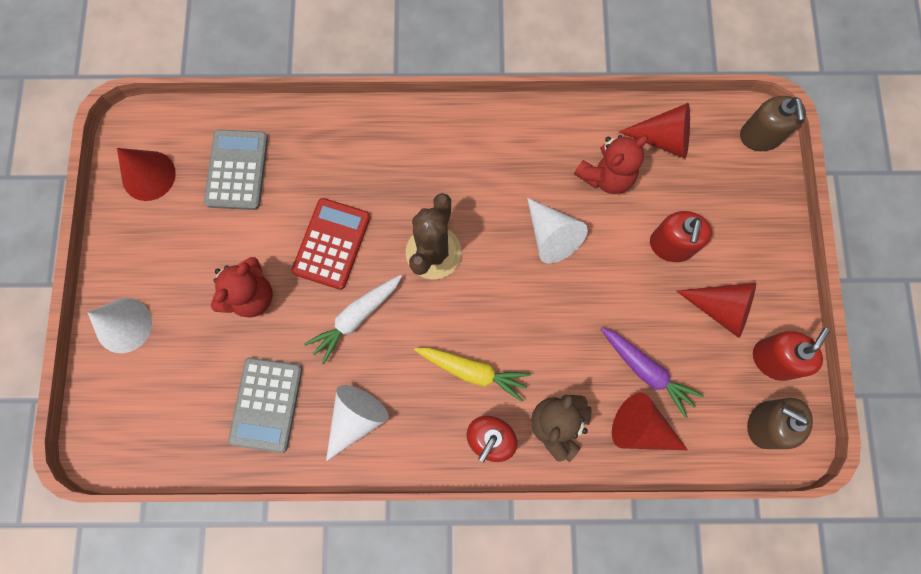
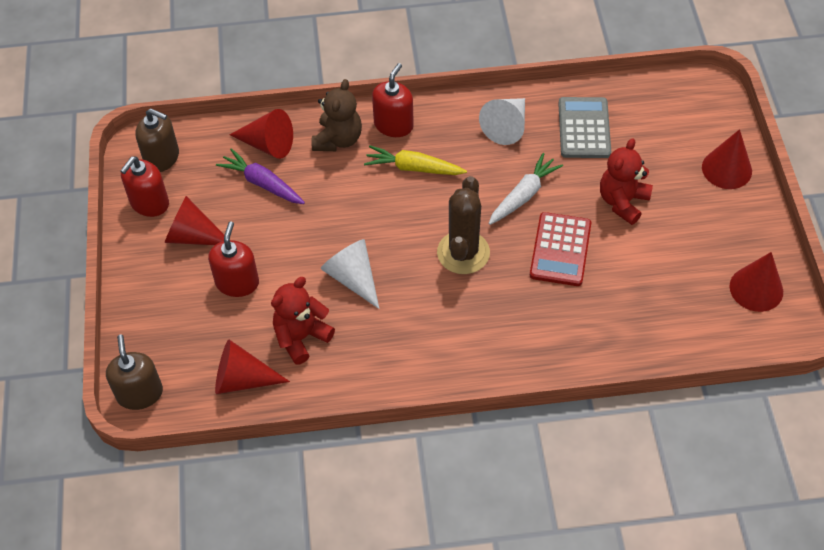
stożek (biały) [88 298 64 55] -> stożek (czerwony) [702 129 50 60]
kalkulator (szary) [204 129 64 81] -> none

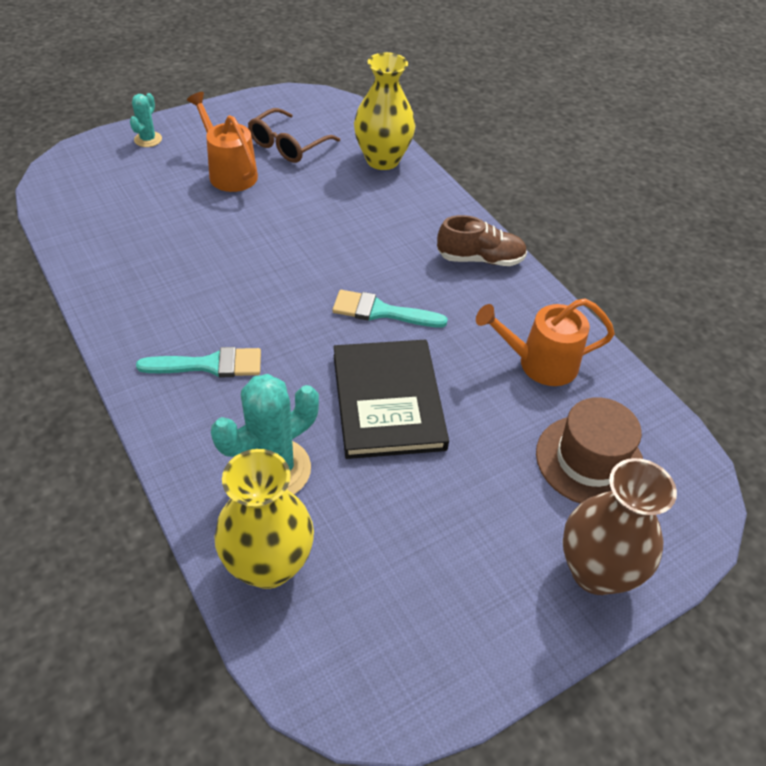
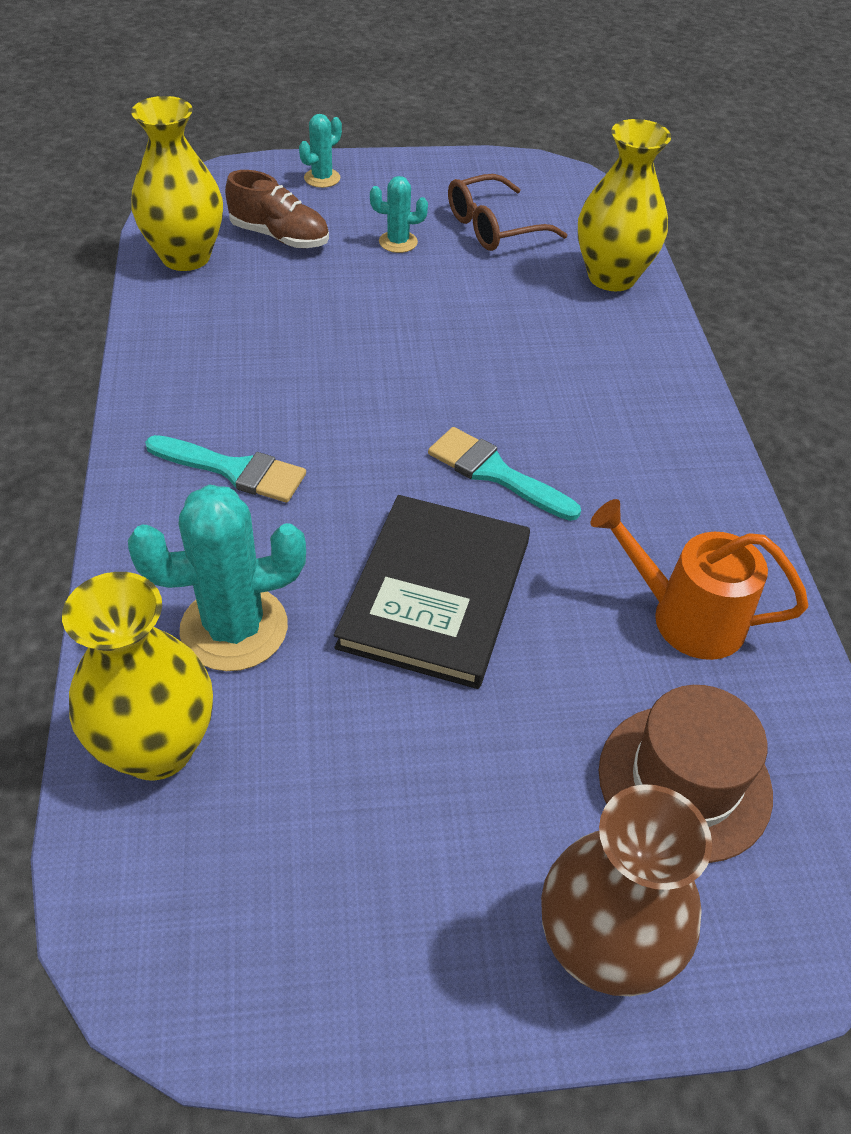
konewka (pomarańczowy) [187 92 71 100] -> kaktus (turkusowy) [370 176 58 77]
but (brązowy) [437 215 90 51] -> but (brązowy) [225 170 104 78], moved
none -> wazon (żółty) [131 96 92 175]

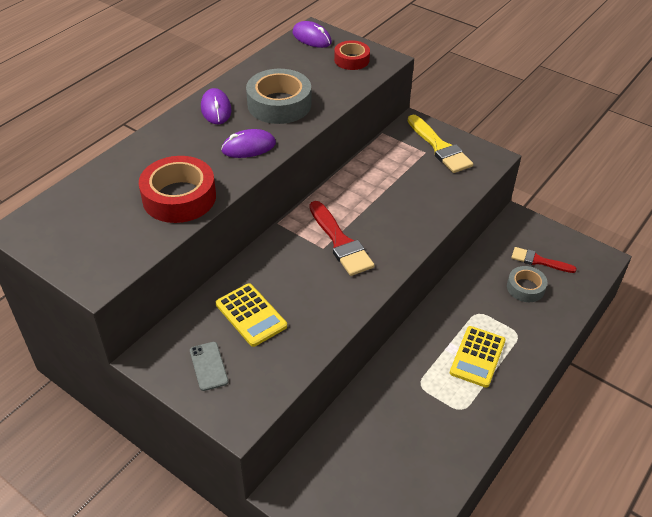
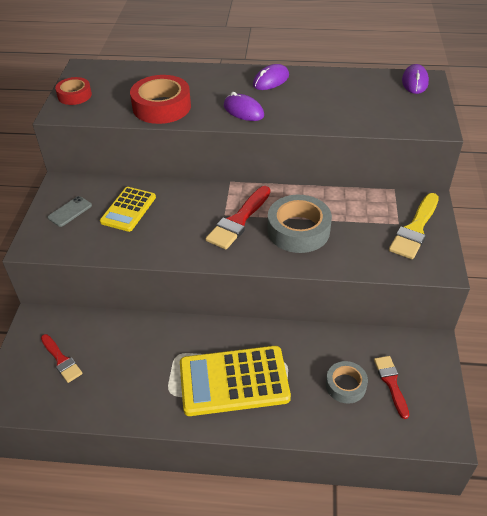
taśma klejąca (szary) [246 69 65 55] -> taśma klejąca (szary) [268 195 64 58], moved
taśma klejąca (czerwony) [334 40 36 30] -> taśma klejąca (czerwony) [55 77 37 28], moved
kalkulator (żółty) [450 326 56 62] -> kalkulator (żółty) [180 346 111 70], x1.65
none -> pędzel (czerwony) [41 334 42 49]

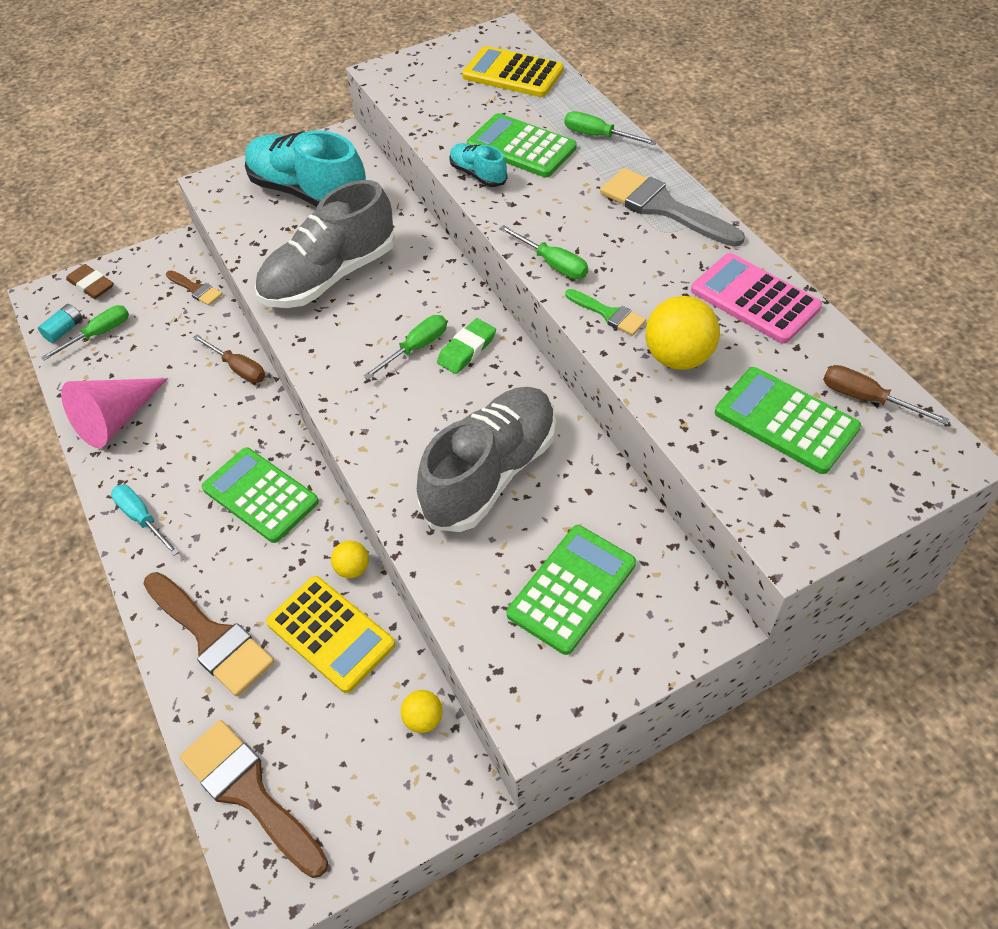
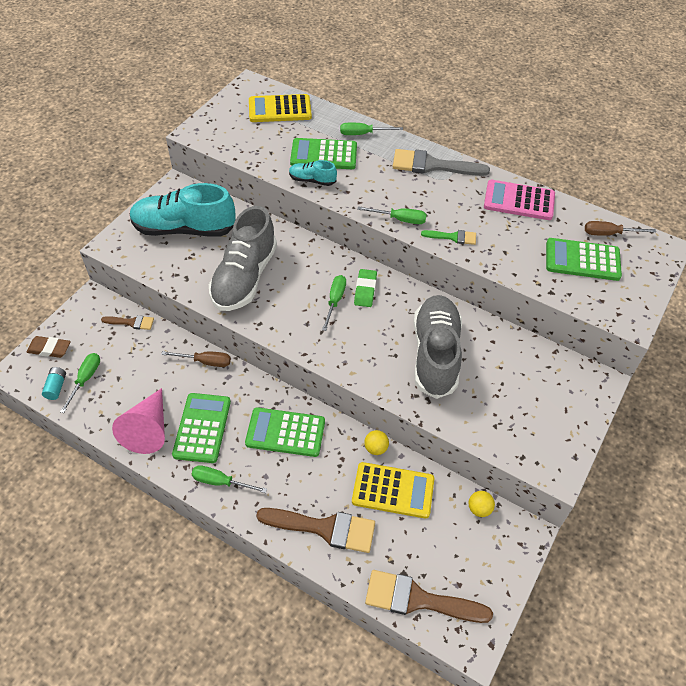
śrubokręt (turkusowy) [111 485 68 71] -> śrubokręt (zielony) [192 465 75 28]
kalkulator (zielony) [507 525 129 130] -> kalkulator (zielony) [172 393 59 70], moved
piłka (żółty) [646 296 74 74] -> none

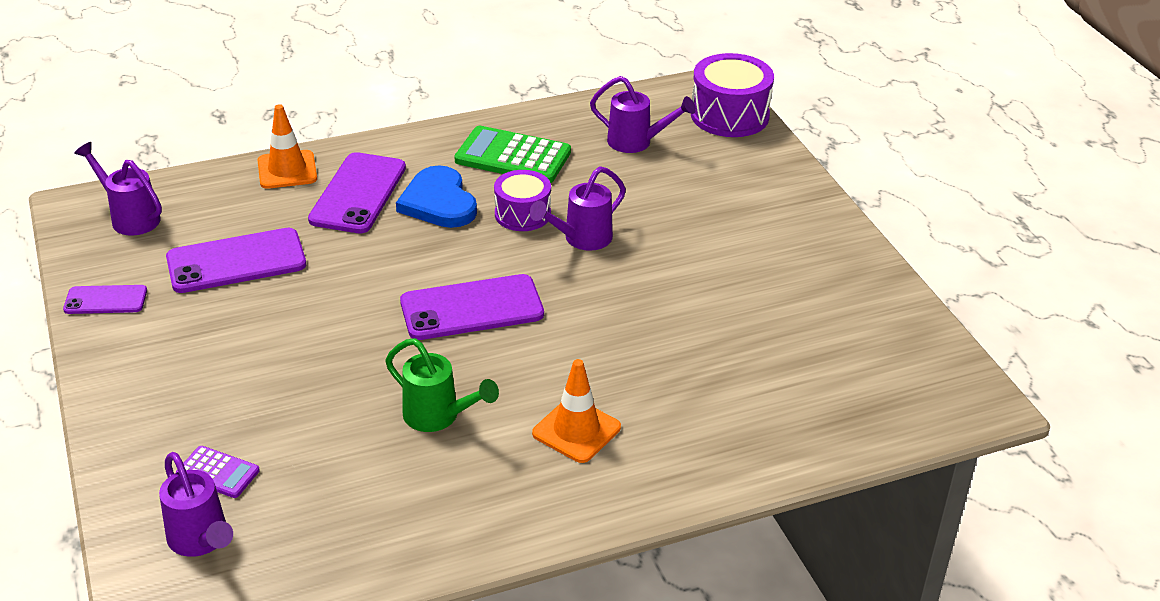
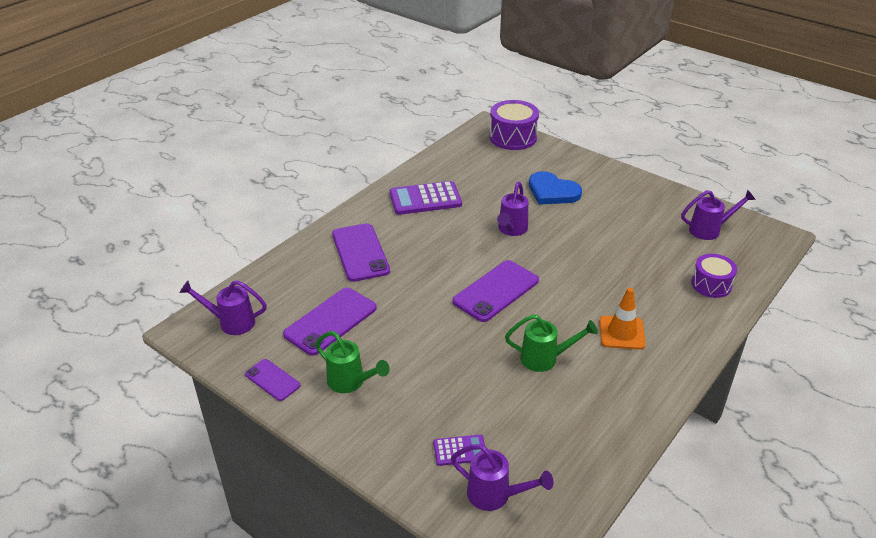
telefon (fioletowy) [63 285 84 29] -> telefon (fioletowy) [245 359 56 42], 75 degrees clockwise
pachołek (pomarańczowy) [258 104 59 85] -> none
serce (niebieski) [396 165 81 63] -> serce (niebieski) [529 171 53 34], moved
kalkulator (zielony) [454 126 117 57] -> kalkulator (fioletowy) [390 181 72 34]
bęben (fioletowy) [494 170 57 61] -> bęben (fioletowy) [691 254 46 44], moved
konewka (fioletowy) [590 76 106 77] -> konewka (fioletowy) [681 190 75 50], moved
none -> konewka (zielony) [315 331 75 62]

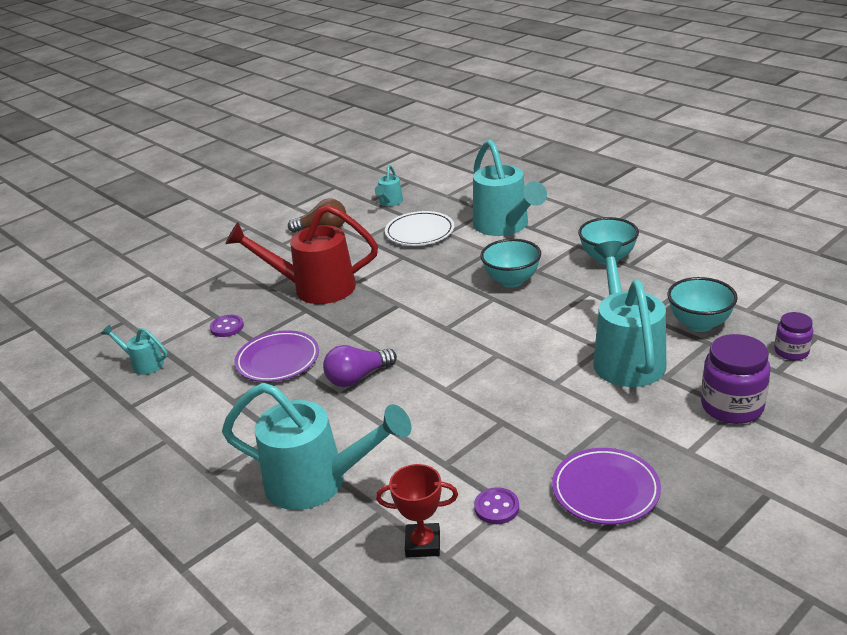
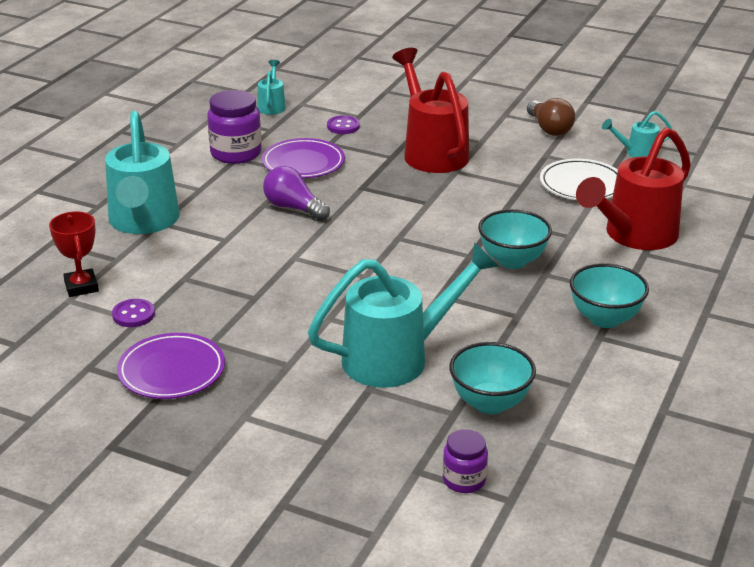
konewka (turkusowy) [473 139 74 97] -> konewka (czerwony) [576 127 115 123]
słoik (fioletowy) [701 334 70 90] -> słoik (fioletowy) [207 90 55 74], moved

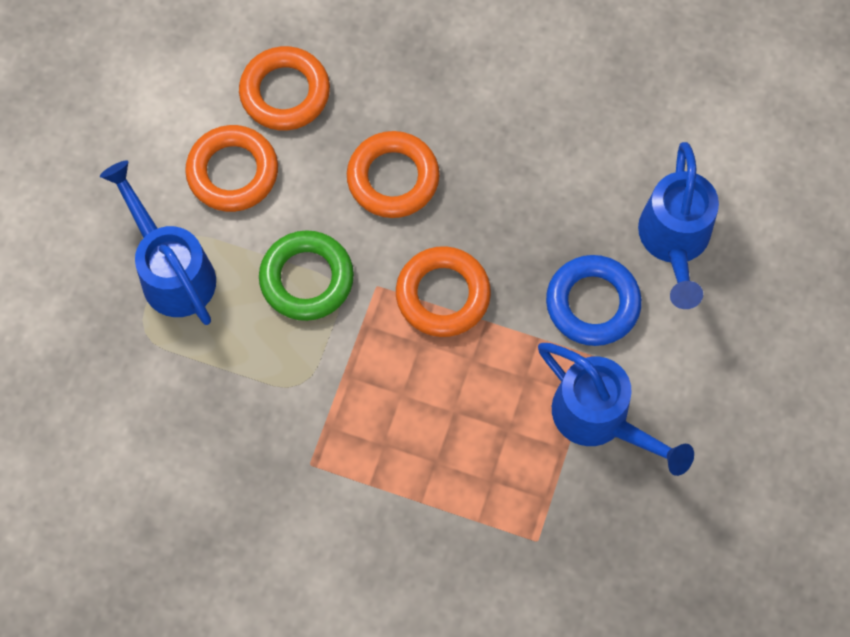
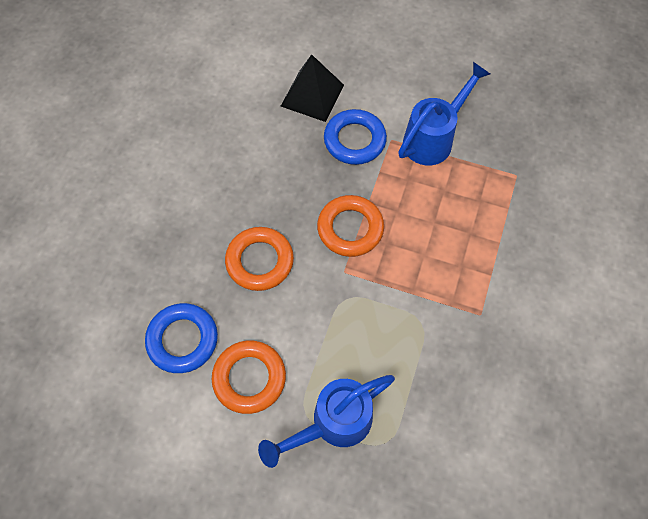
pierścień (pomarańczowy) [239 46 91 85] -> pierścień (niebieski) [145 303 73 70]
pierścień (zielony) [259 230 95 91] -> none
konewka (niebieski) [638 142 81 167] -> piramida (czarny) [281 54 63 68]

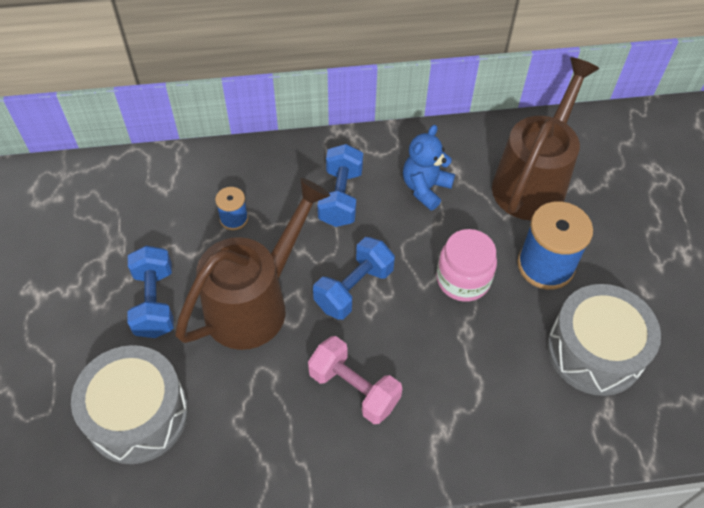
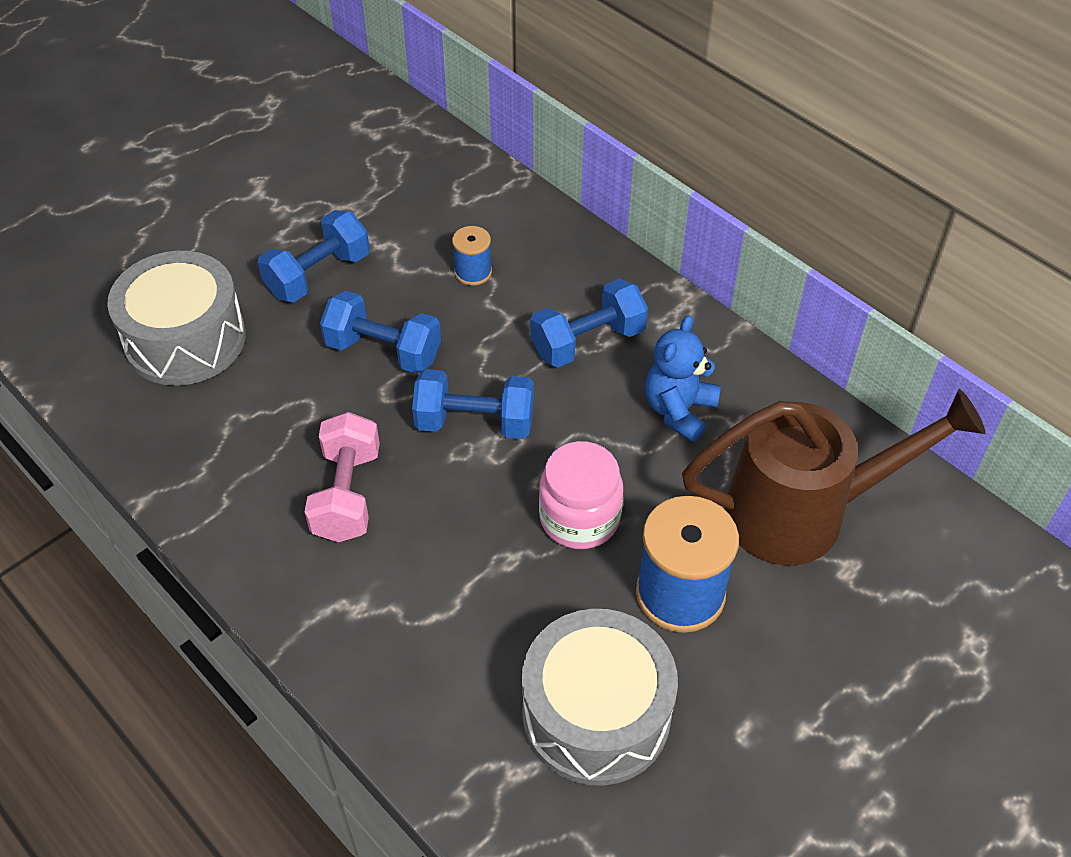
konewka (brązowy) [175 178 155 172] -> hantel (niebieski) [320 291 121 83]
miś (niebieski) [403 125 52 86] -> miś (niebieski) [645 315 76 127], 60 degrees counterclockwise

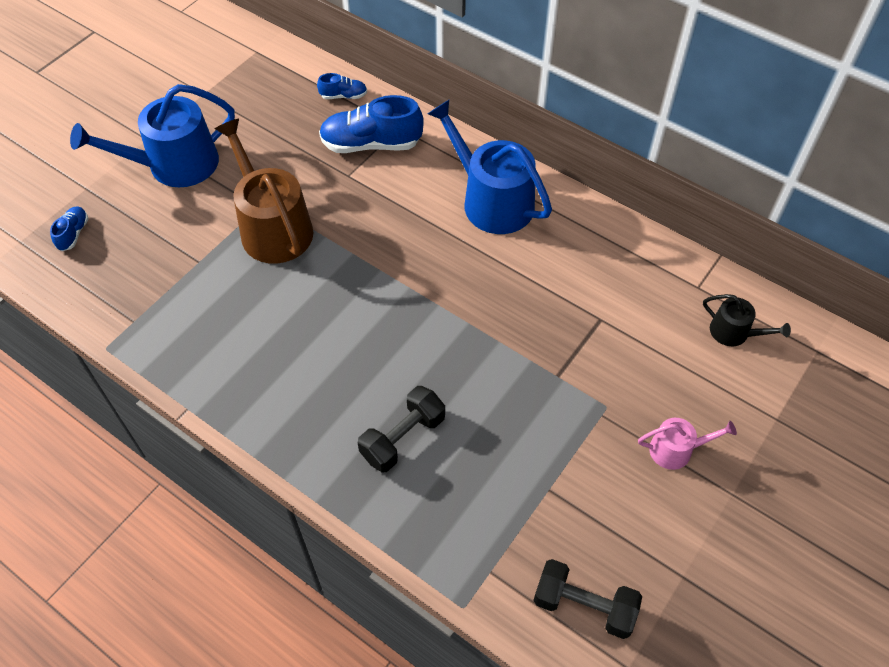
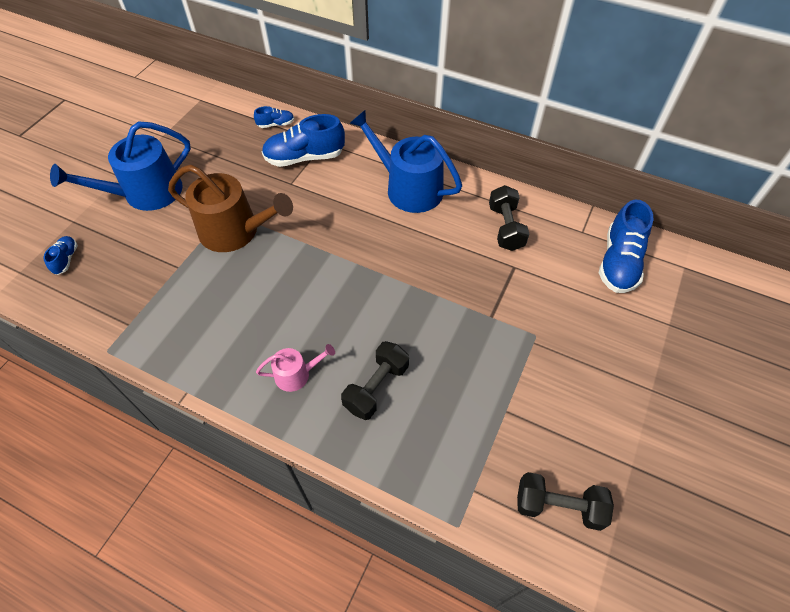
konewka (brązowy) [215 119 98 145] -> konewka (brązowy) [168 165 125 87], 150 degrees clockwise
konewka (różowy) [638 418 99 52] -> konewka (różowy) [256 344 79 48], moved
konewka (czarny) [703 294 88 52] -> but (niebieski) [599 200 55 93]
none -> hantel (czarny) [489 185 40 66]

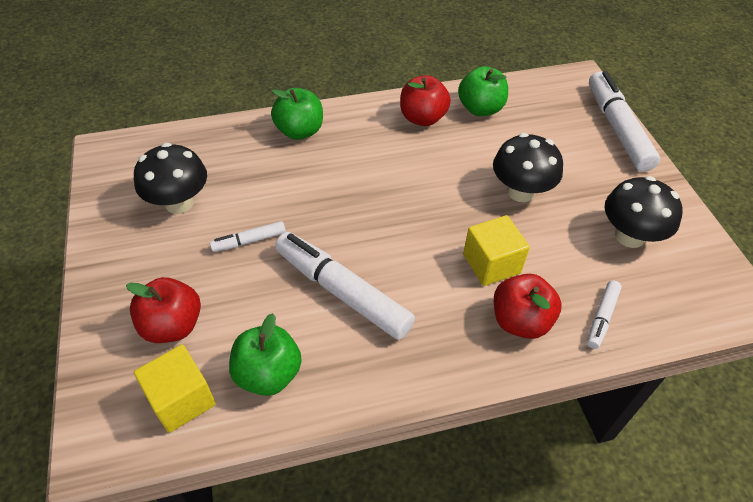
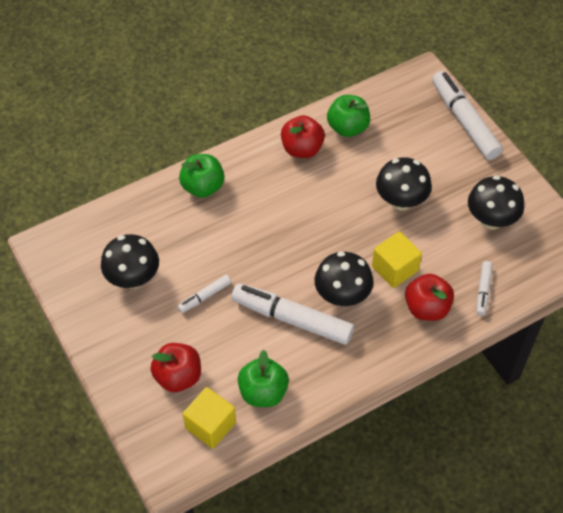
none -> grzyb (czarny) [314 251 59 55]

